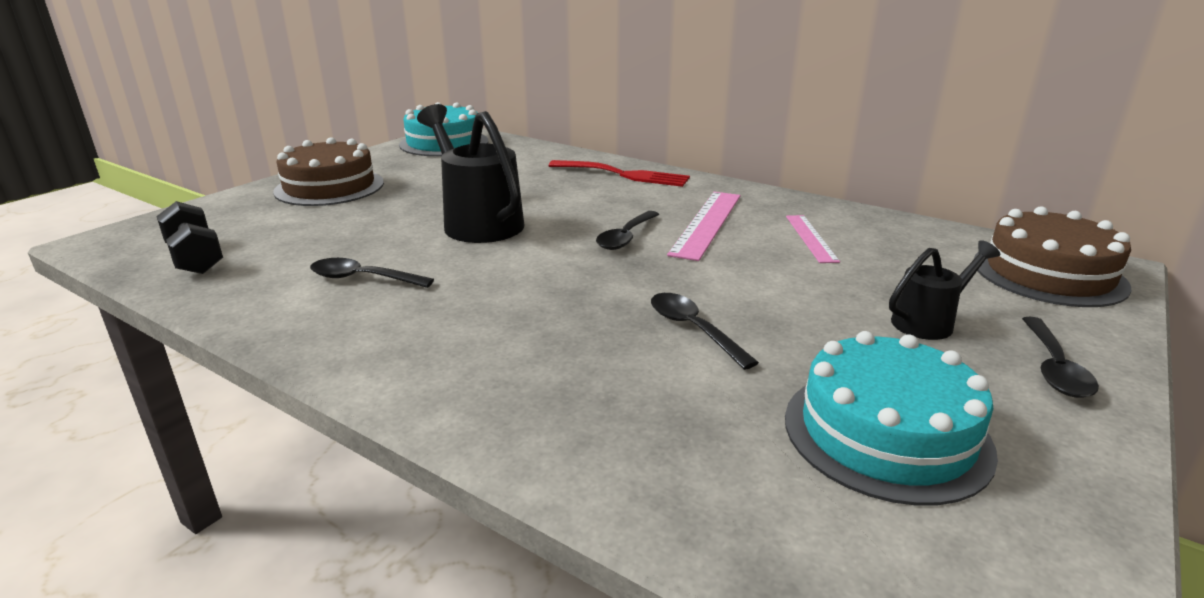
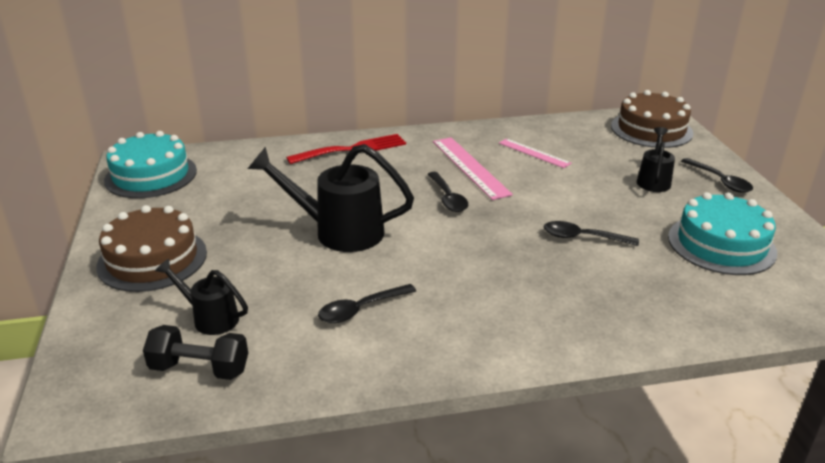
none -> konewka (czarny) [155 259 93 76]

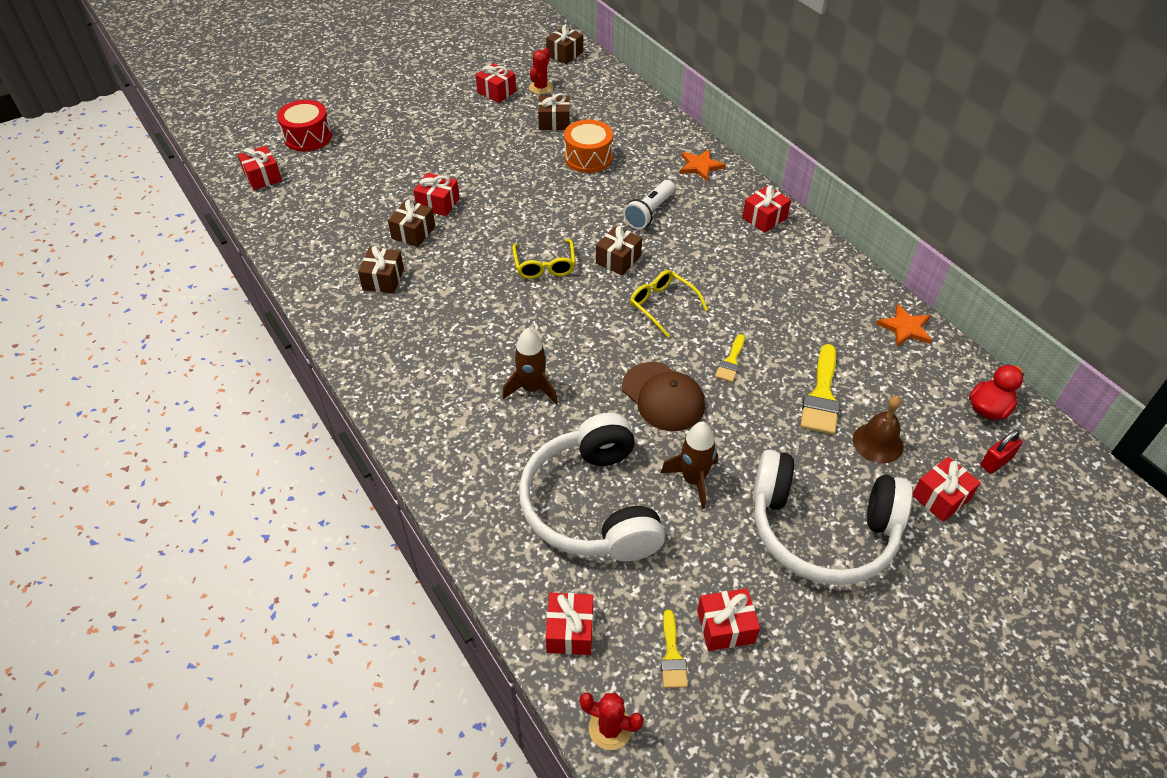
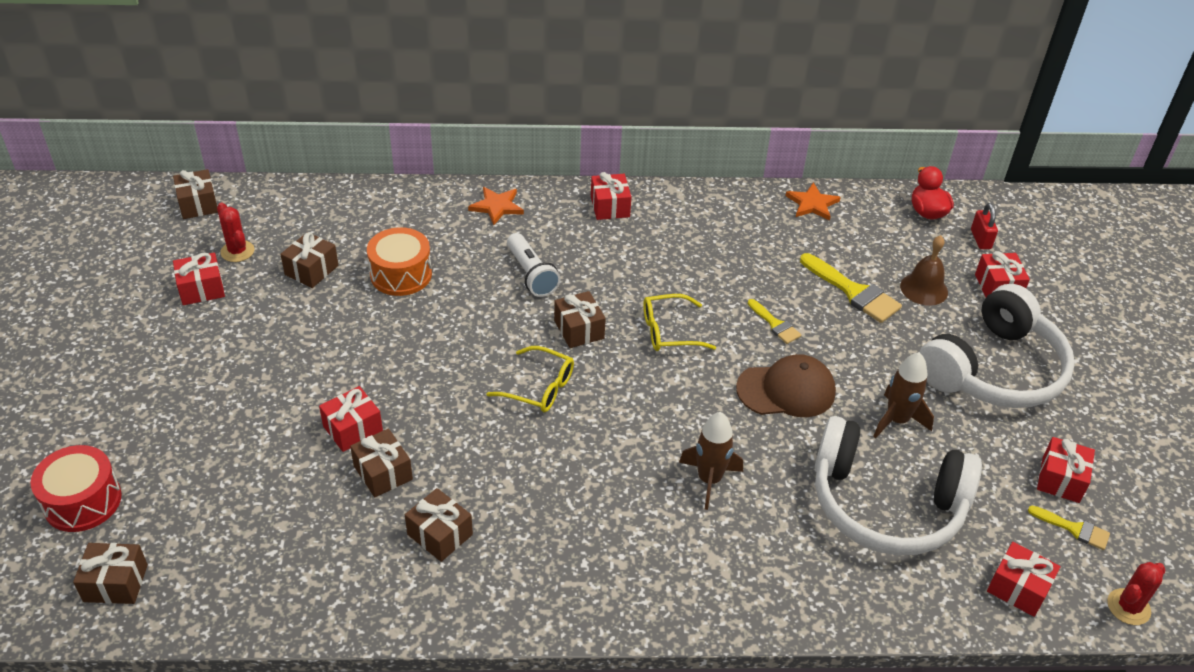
prezent (czerwony) [238 146 44 44] -> prezent (brązowy) [73 543 75 61]

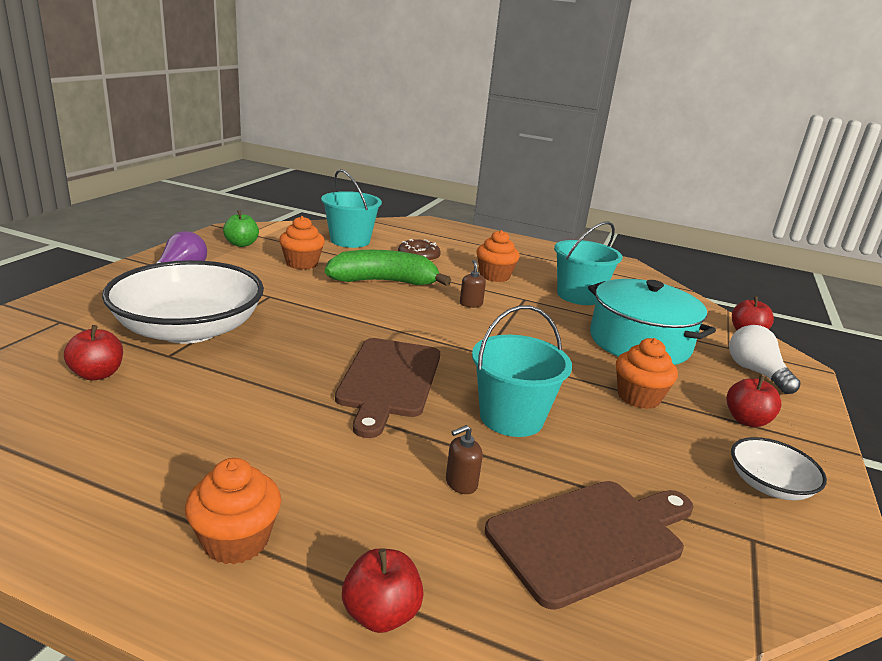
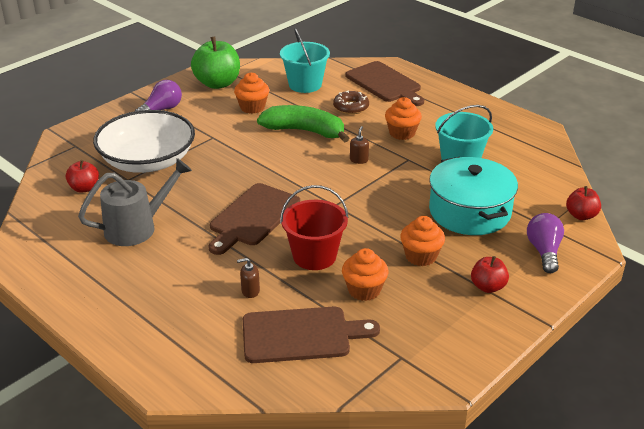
muffinka (pomarańczowy) [185 458 96 107] -> muffinka (pomarańczowy) [342 248 46 53], moved
jabłko (zielony) [223 210 36 37] -> jabłko (zielony) [191 36 49 53], x1.81
jabłko (czerwony) [342 548 82 85] -> none
wiadro (turkusowy) [472 306 100 131] -> wiadro (czerwony) [280 185 69 85]
żarówka (biały) [729 325 72 69] -> żarówka (fioletowy) [527 213 37 60]
miska (biały) [731 437 96 64] -> none
none -> konewka (szary) [78 158 114 88]
none -> deska do krojenia (brązowy) [345 61 79 45]

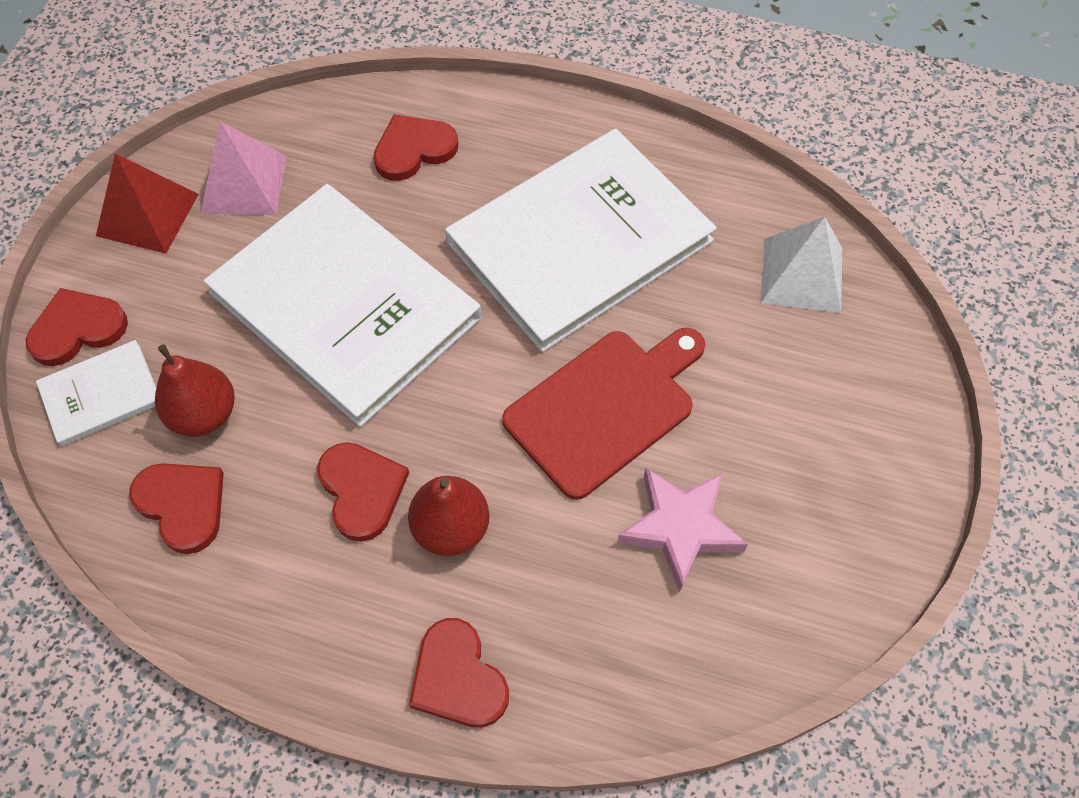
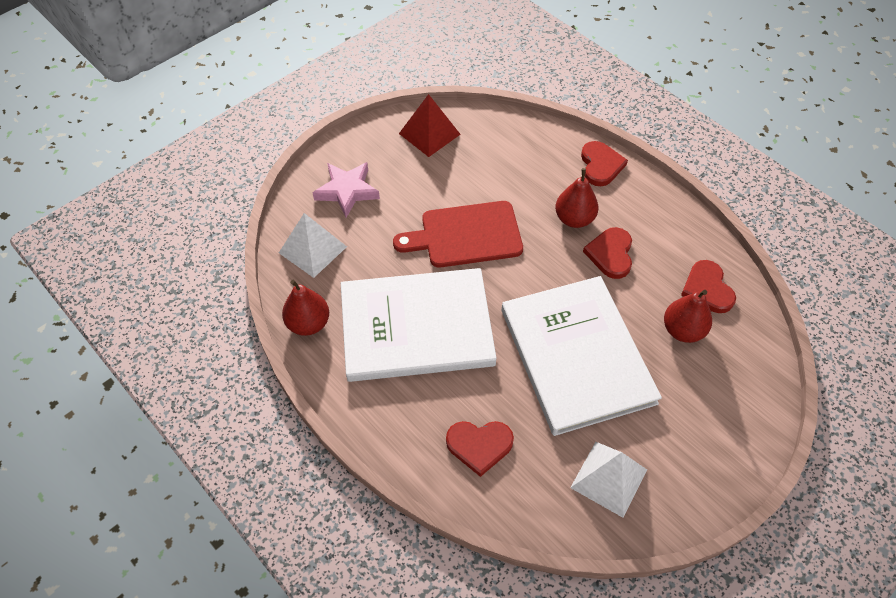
serce (czerwony) [26 288 102 78] -> none
książka (biały) [36 340 120 106] -> none
piramida (czerwony) [96 153 103 100] -> piramida (czerwony) [399 94 62 63], moved
piramida (różowy) [200 121 87 94] -> piramida (biały) [570 442 77 76]
gwiazda (różowy) [617 468 131 124] -> gwiazda (różowy) [312 162 68 56], moved
none -> gruszka (czerwony) [282 280 47 56]

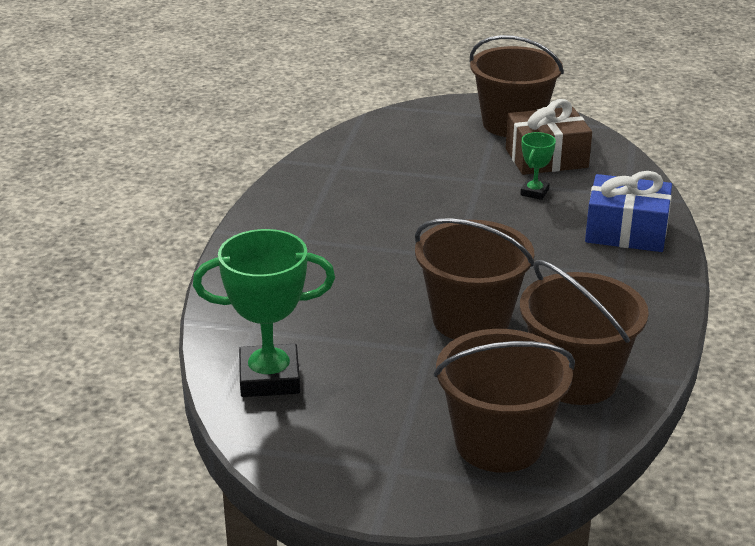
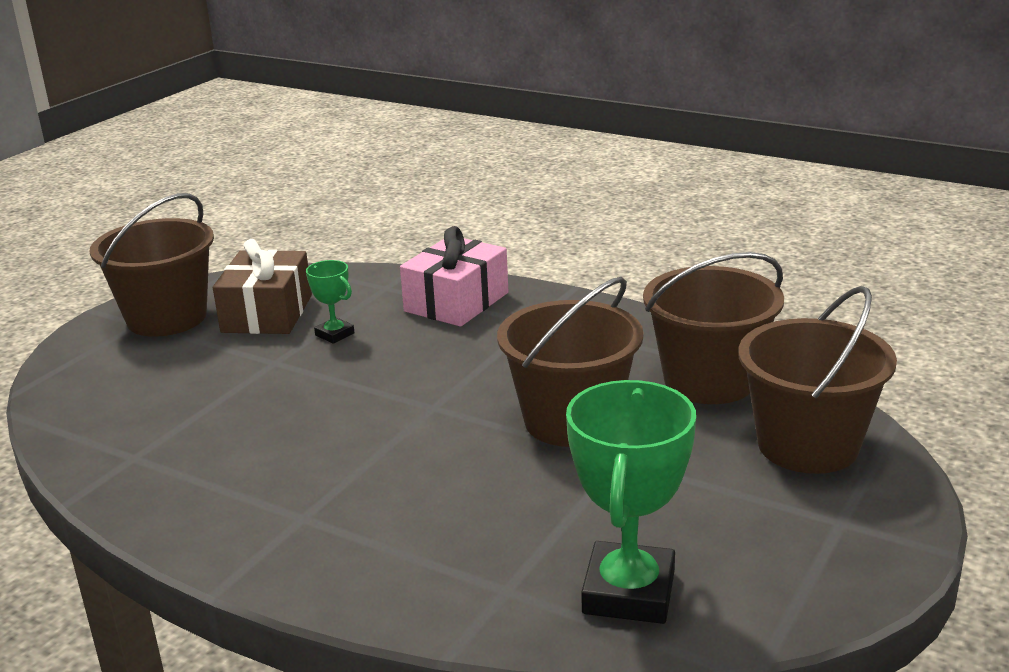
prezent (niebieski) [585 171 87 81] -> prezent (różowy) [400 226 108 101]

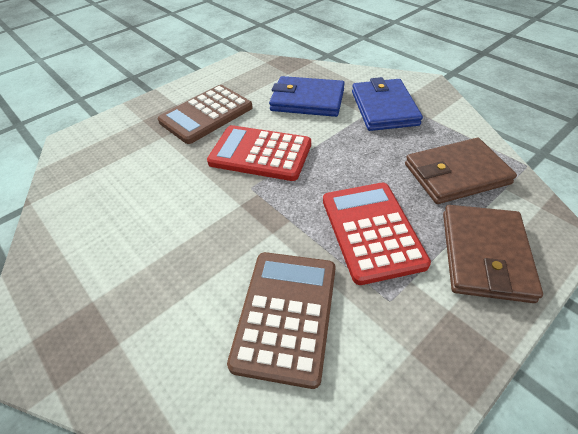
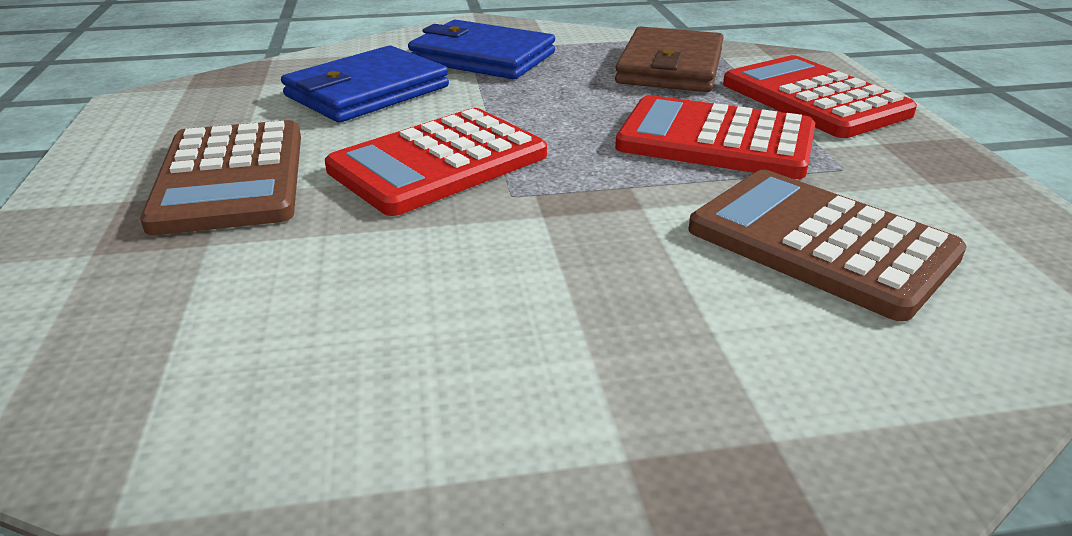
portfel (brązowy) [443 205 100 98] -> kalkulator (czerwony) [723 55 194 83]

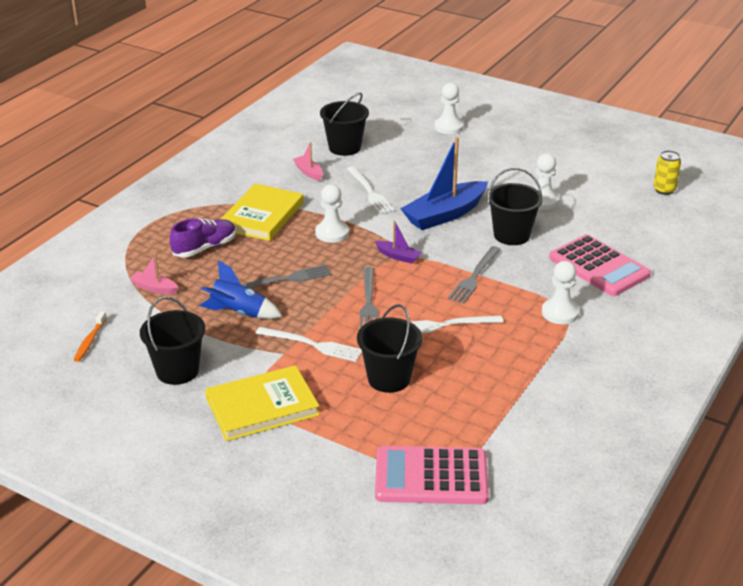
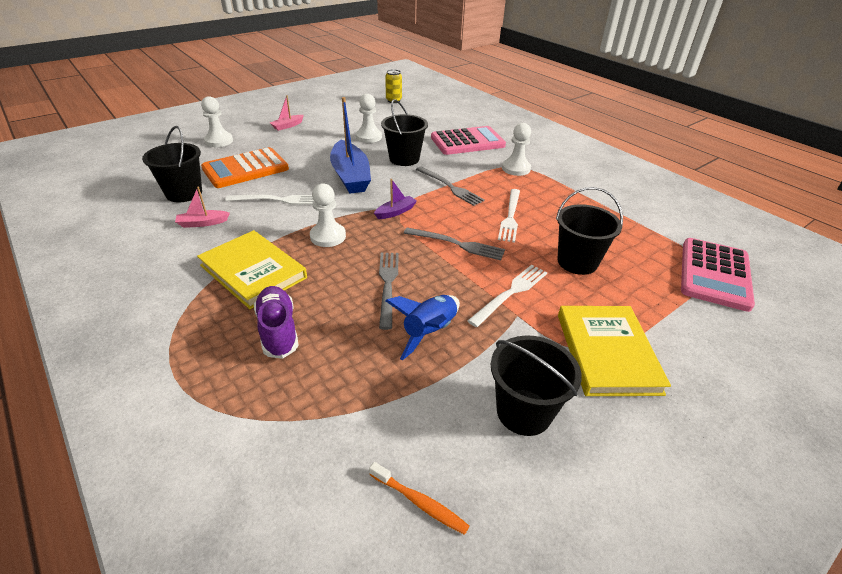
łódka (różowy) [130 254 49 40] -> łódka (różowy) [270 95 34 36], moved
none -> kalkulator (pomarańczowy) [201 147 88 41]

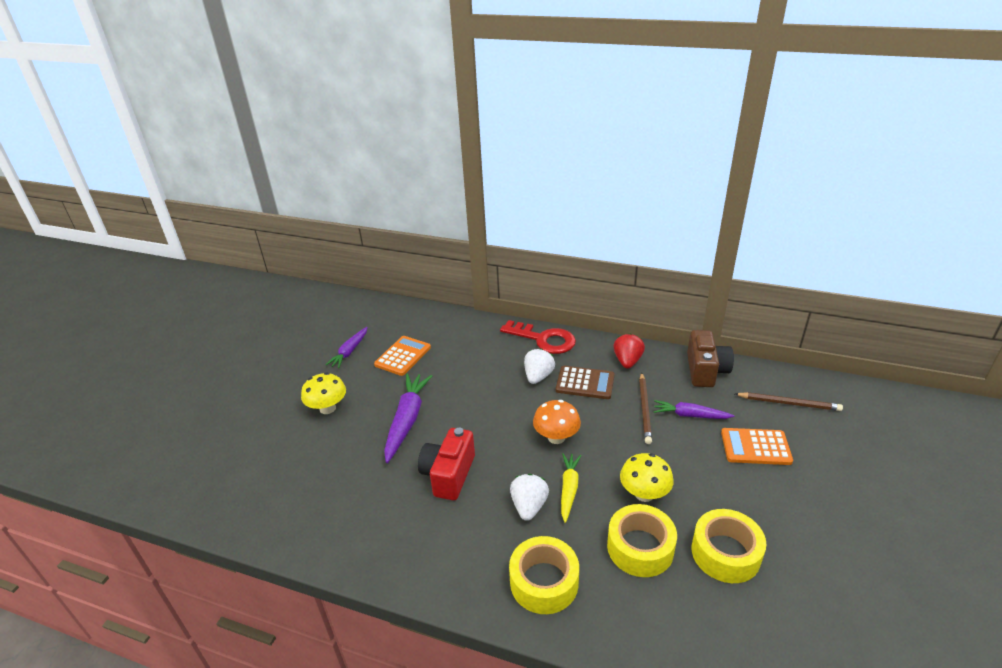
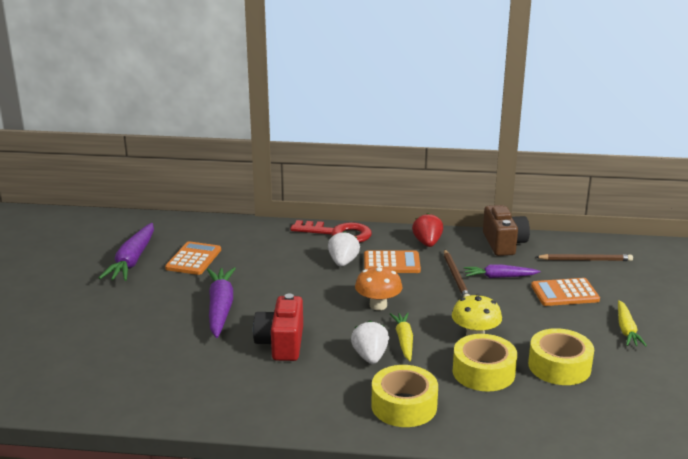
grzyb (żółty) [301 372 45 42] -> none
marchewka (fioletowy) [325 327 43 41] -> marchewka (fioletowy) [99 223 55 58], x1.62
kalkulator (brązowy) [556 366 59 33] -> kalkulator (pomarańczowy) [364 250 57 23]
none -> marchewka (żółty) [618 300 29 46]

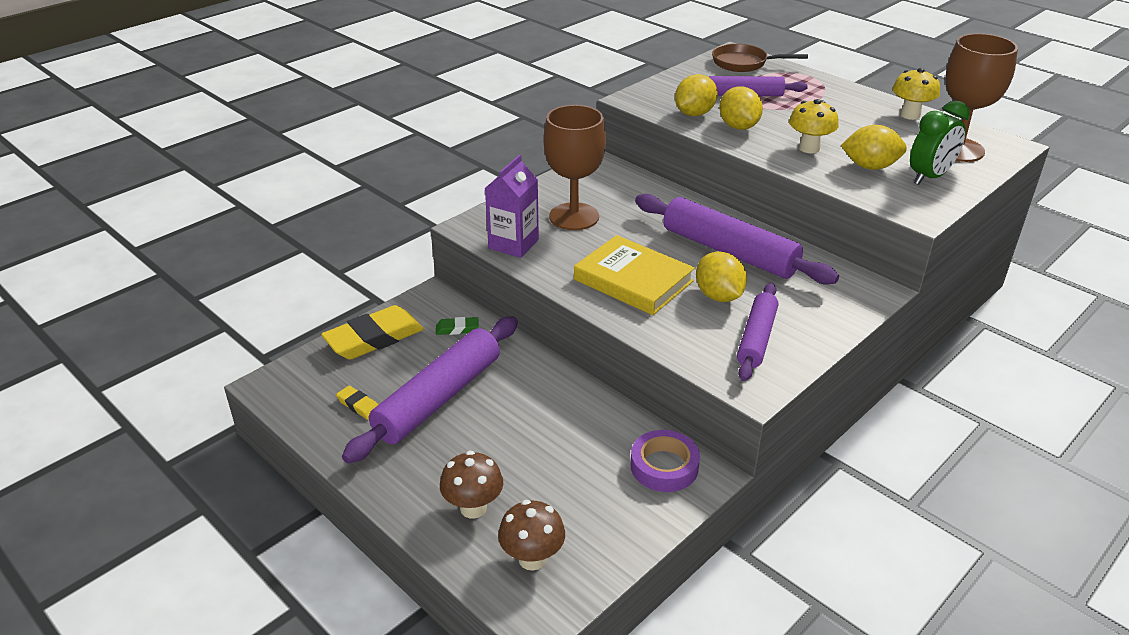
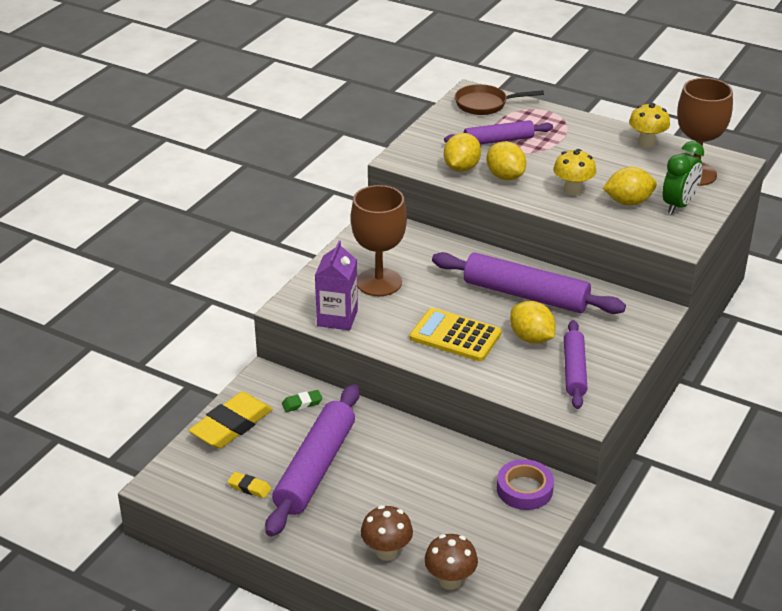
książka (żółty) [574 235 121 80] -> kalkulator (żółty) [410 308 92 53]

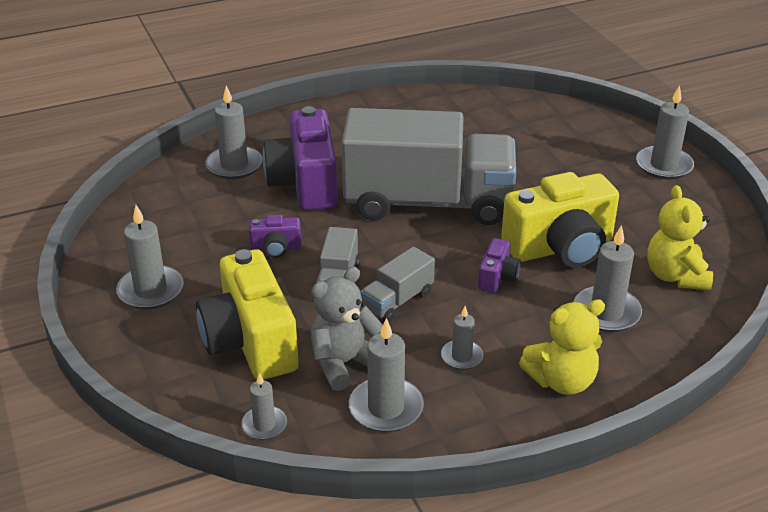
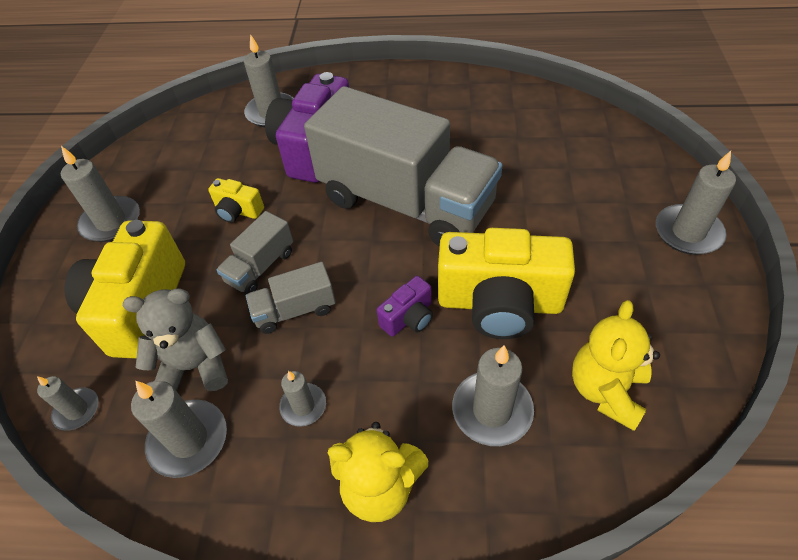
aparat fotograficzny (fioletowy) [249 215 52 43] -> aparat fotograficzny (żółty) [208 178 56 45]

